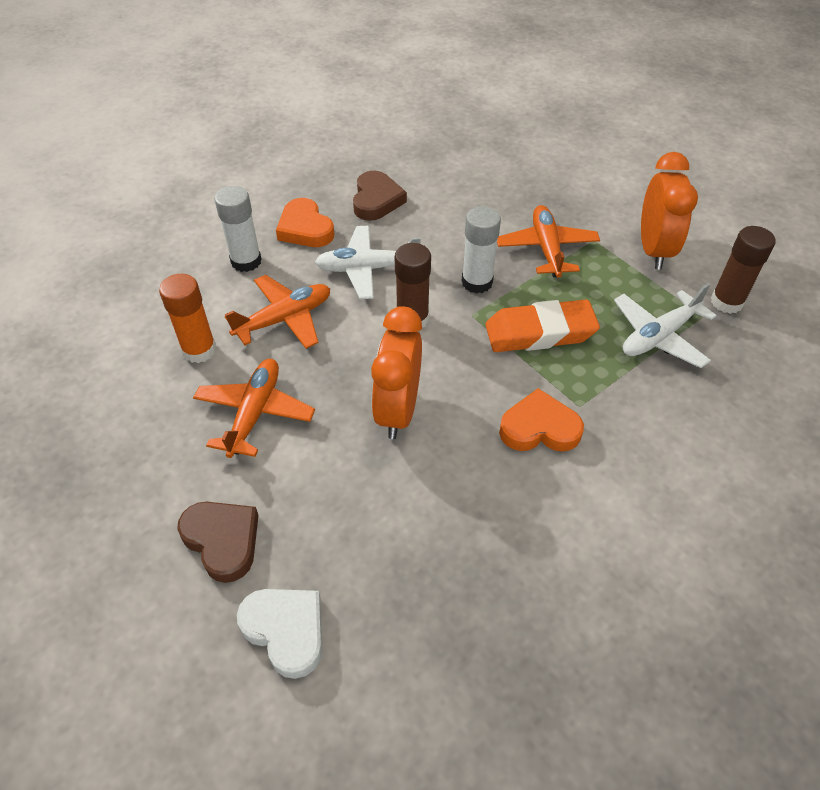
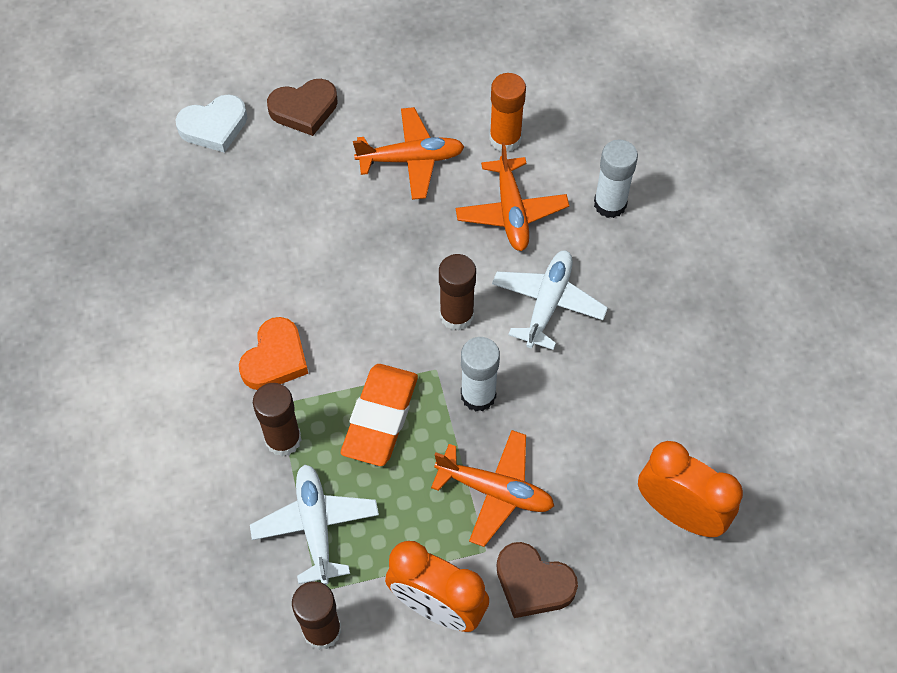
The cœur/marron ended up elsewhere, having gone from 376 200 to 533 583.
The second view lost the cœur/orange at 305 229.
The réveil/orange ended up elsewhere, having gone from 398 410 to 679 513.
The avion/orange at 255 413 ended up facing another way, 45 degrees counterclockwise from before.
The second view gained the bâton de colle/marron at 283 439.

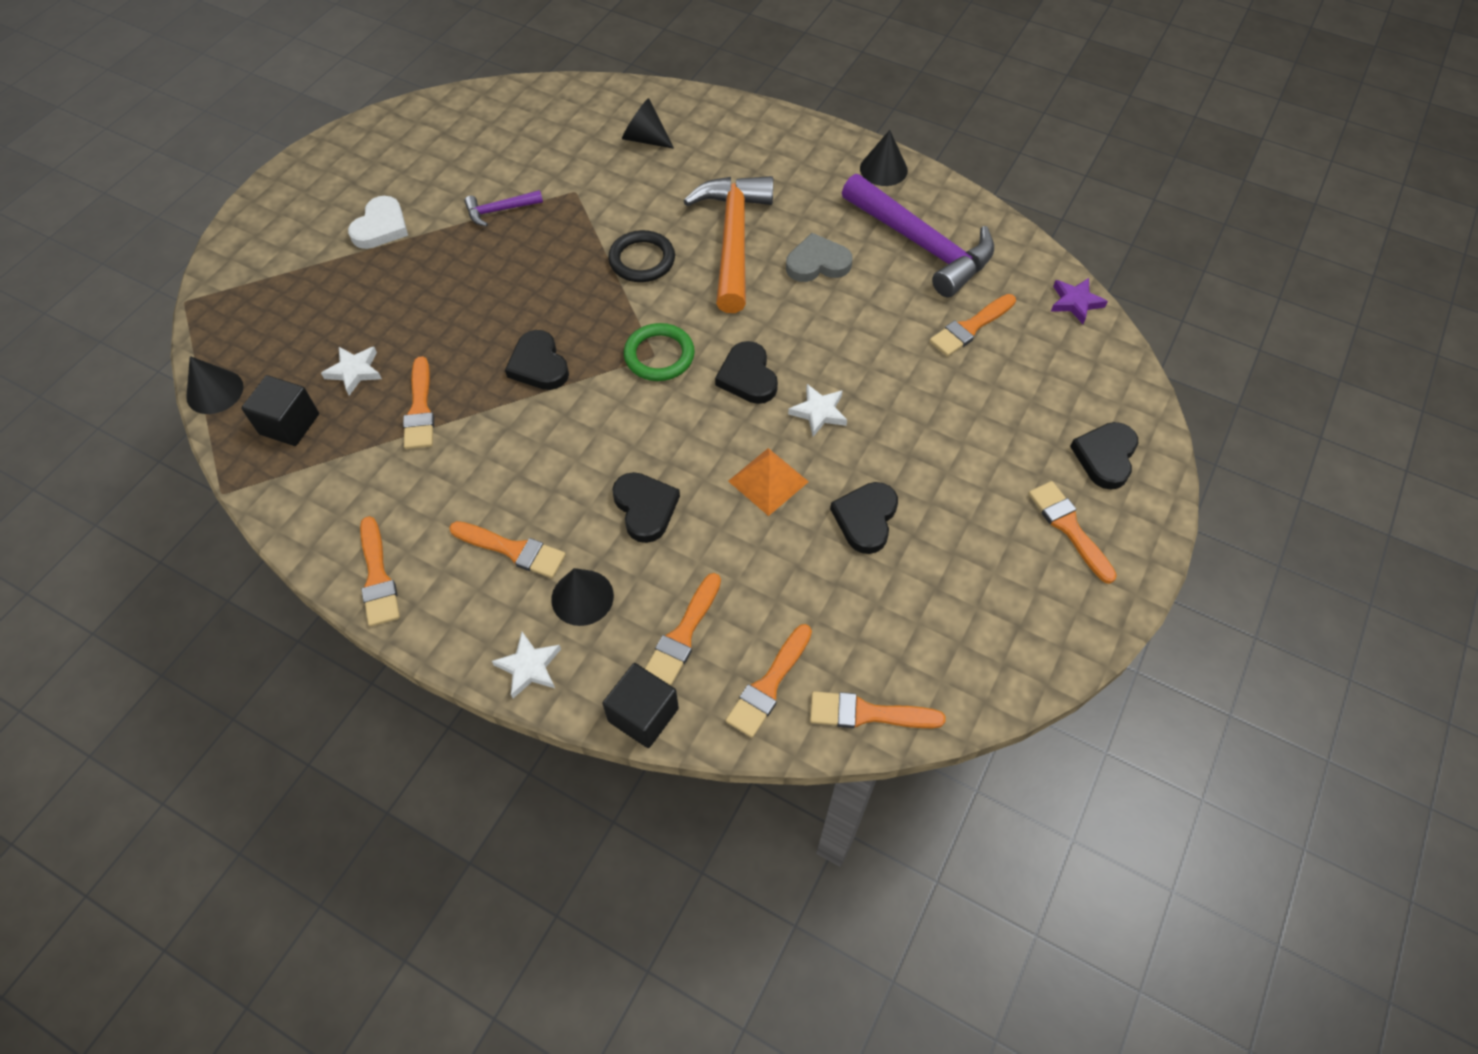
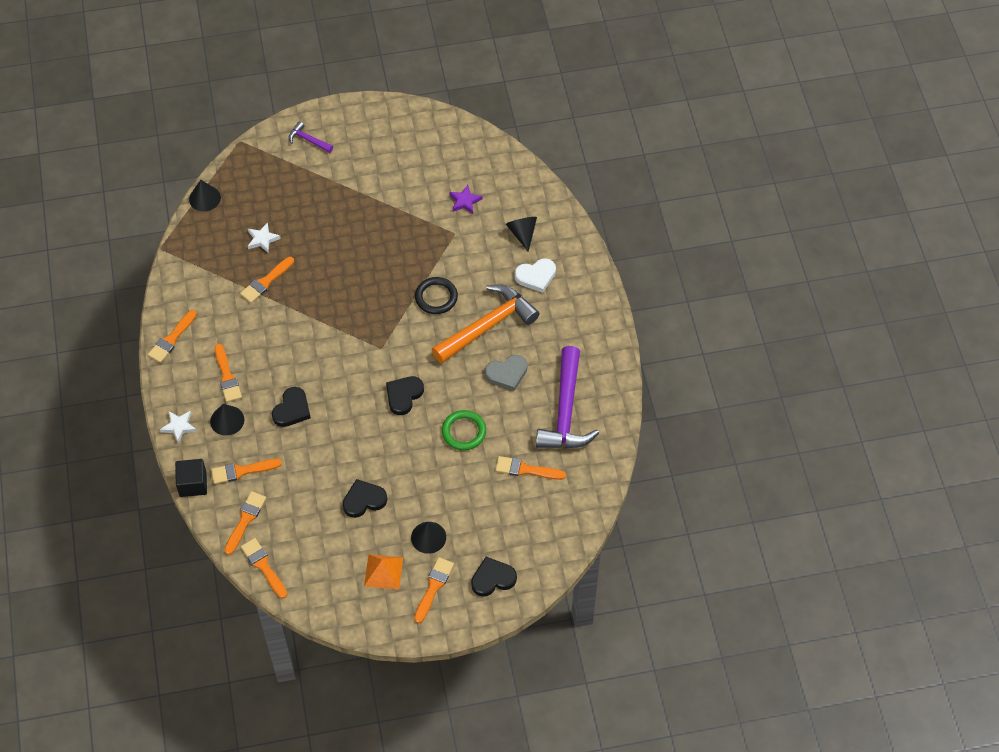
The cône/noir ended up elsewhere, having gone from 883 169 to 428 537.
The marteau/violet ended up elsewhere, having gone from 499 210 to 308 140.
The cœur/blanc ended up elsewhere, having gone from 381 227 to 536 276.
The cœur/gris at 817 263 ended up facing another way, 120 degrees clockwise from before.
The étoile/violet ended up elsewhere, having gone from 1075 302 to 465 201.
The anneau/vert ended up elsewhere, having gone from 659 355 to 464 432.
The second view lost the cœur/noir at 539 365.
The second view lost the cube/noir at 289 424.
The second view lost the étoile/blanc at 819 412.
The pyramide/orange ended up elsewhere, having gone from 768 481 to 383 571.
The pinceau/orange at 769 685 ended up facing another way, 120 degrees clockwise from before.

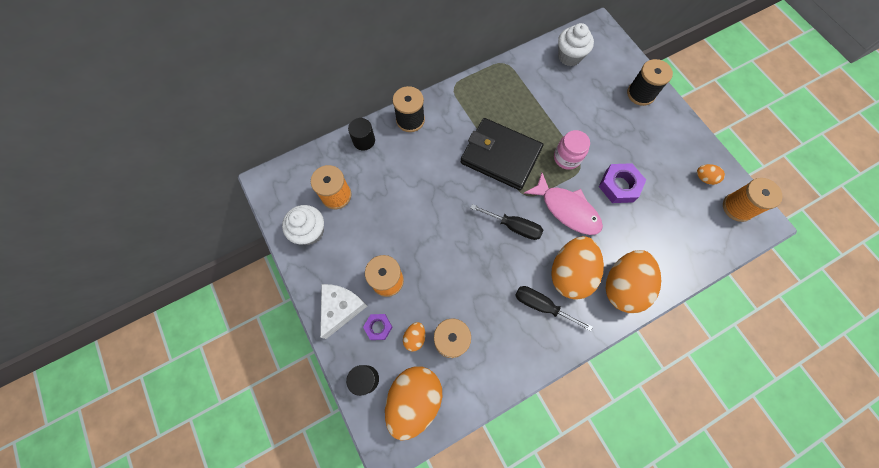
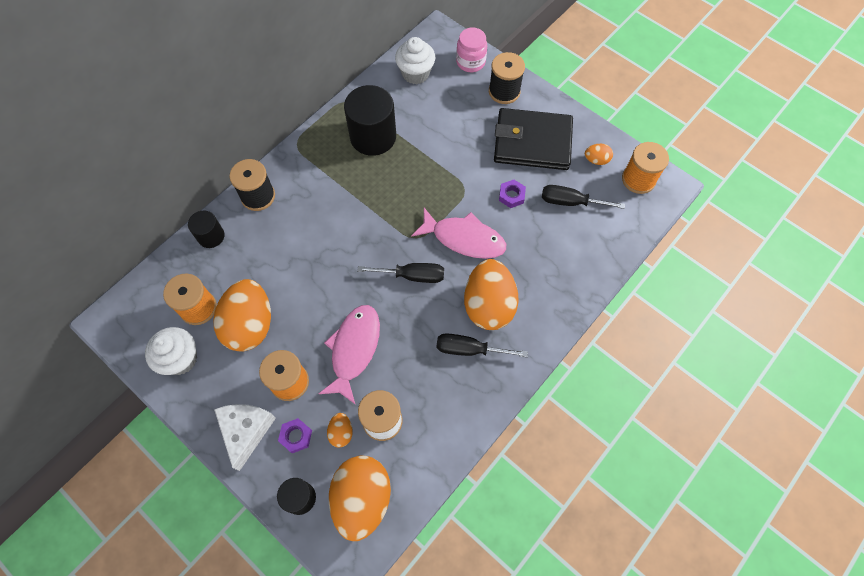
The portefeuille/noir ended up elsewhere, having gone from 500 156 to 532 142.
The bocal/rose ended up elsewhere, having gone from 567 158 to 470 62.
The size of the écrou/violet at 619 186 changed by a factor of 0.60.
The œuf/orange ended up elsewhere, having gone from 623 286 to 250 325.
The second view gained the cylindre/noir at 373 136.
The second view gained the tournevis/noir at 570 202.
The second view gained the poisson/rose at 354 349.

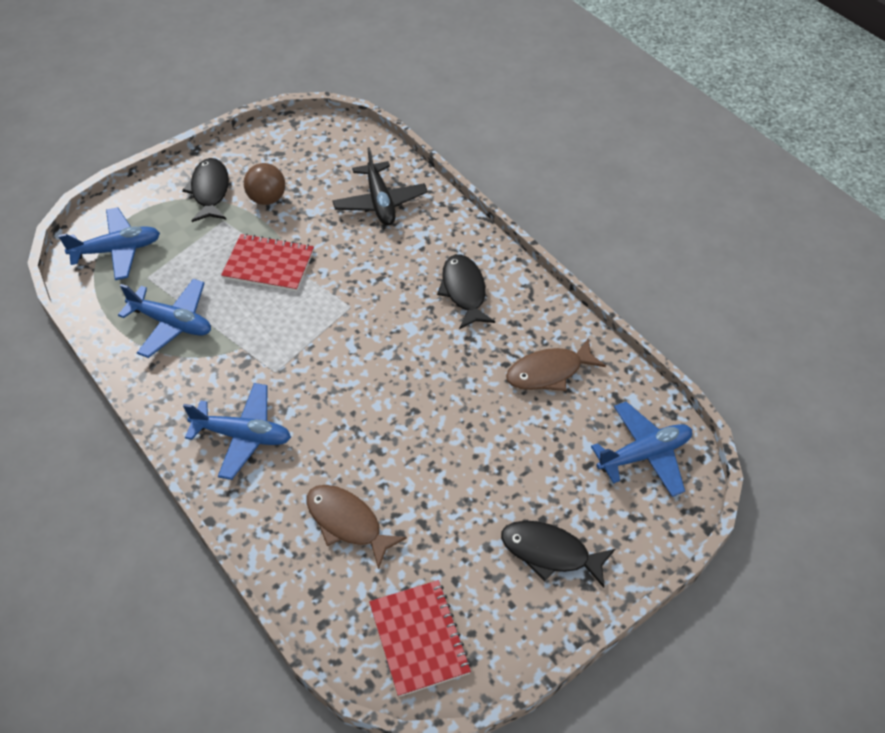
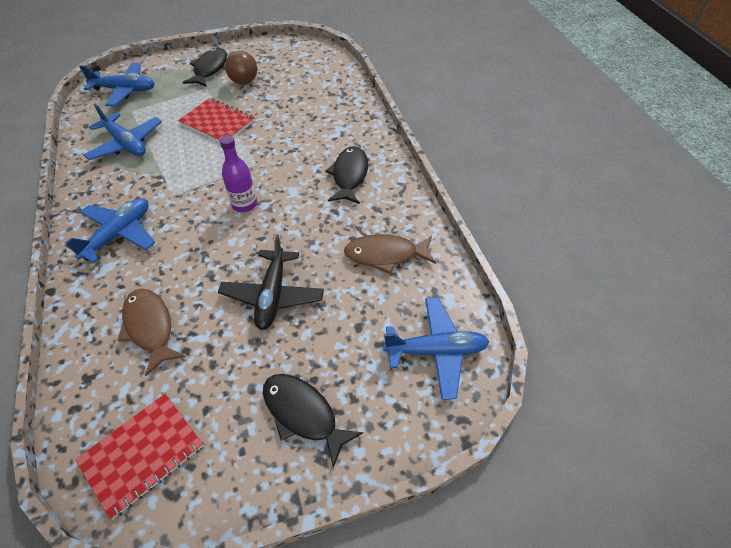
The avion/noir ended up elsewhere, having gone from 380 202 to 273 295.
The avion/bleu at 243 436 ended up facing another way, 90 degrees counterclockwise from before.
The carnet/rouge at 419 638 ended up facing another way, 45 degrees clockwise from before.
The second view gained the bouteille/violet at 244 204.

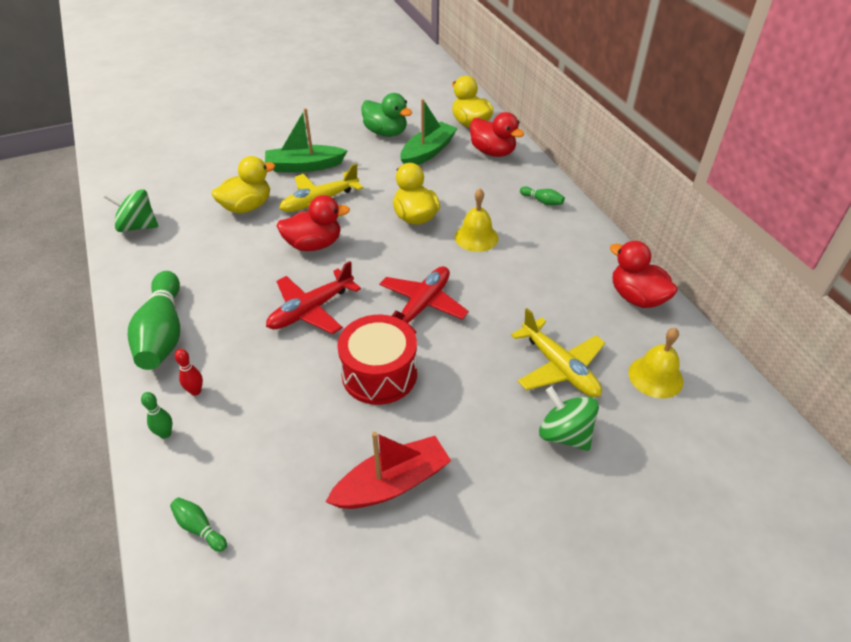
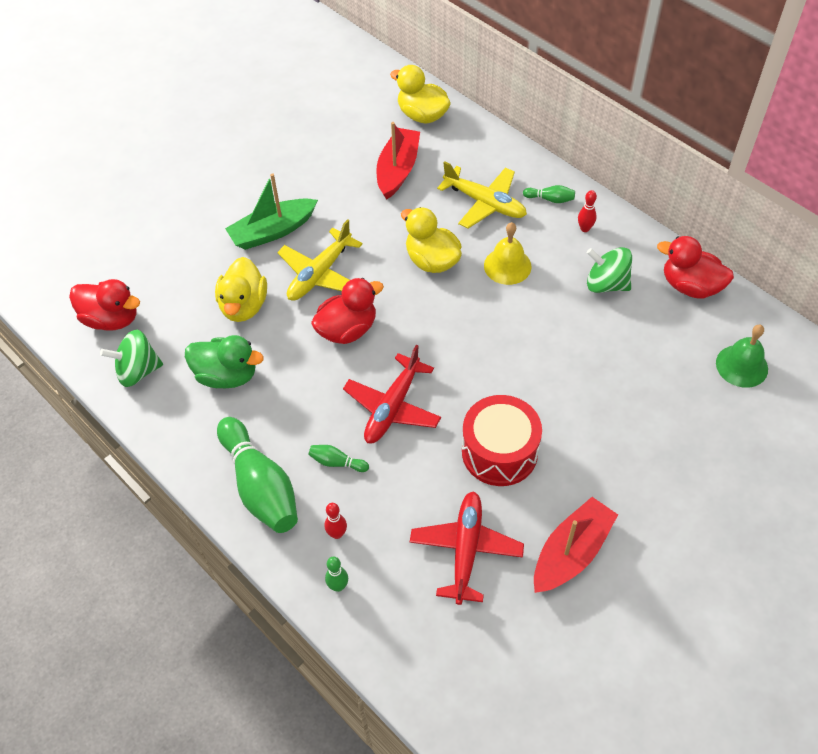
The canard/vert ended up elsewhere, having gone from 386 132 to 227 375.
What was the bateau/vert at 427 152 turned into the bateau/rouge at 397 170.
The canard/rouge ended up elsewhere, having gone from 493 152 to 111 319.
The canard/jaune at 247 207 ended up facing another way, 150 degrees clockwise from before.
The avion/rouge ended up elsewhere, having gone from 422 305 to 466 549.
The avion/jaune ended up elsewhere, having gone from 559 367 to 485 203.
What was the cloche/jaune at 655 376 turned into the cloche/vert at 741 366.
The toupie/vert ended up elsewhere, having gone from 564 434 to 606 284.
The quille/vert ended up elsewhere, having gone from 199 528 to 337 462.
The second view gained the quille/rouge at 585 228.

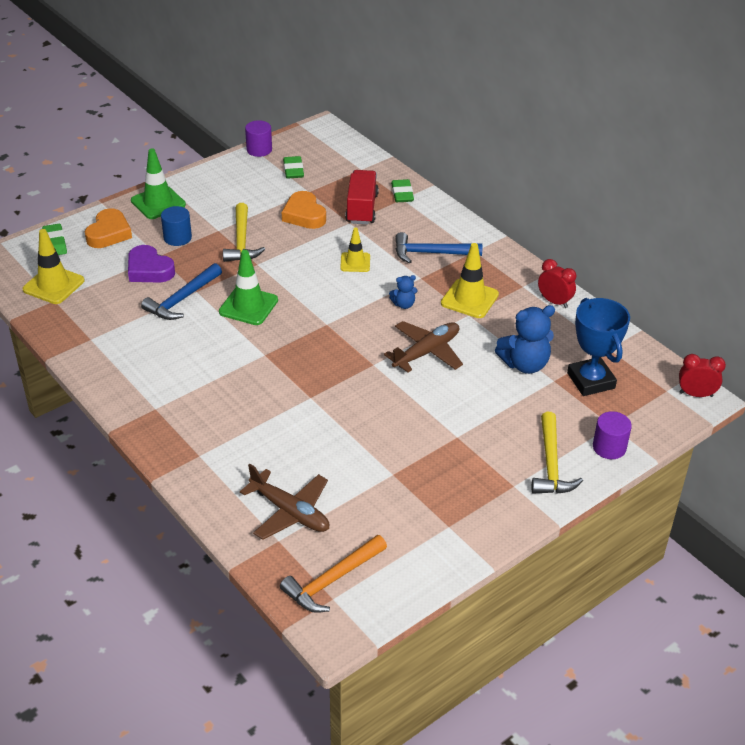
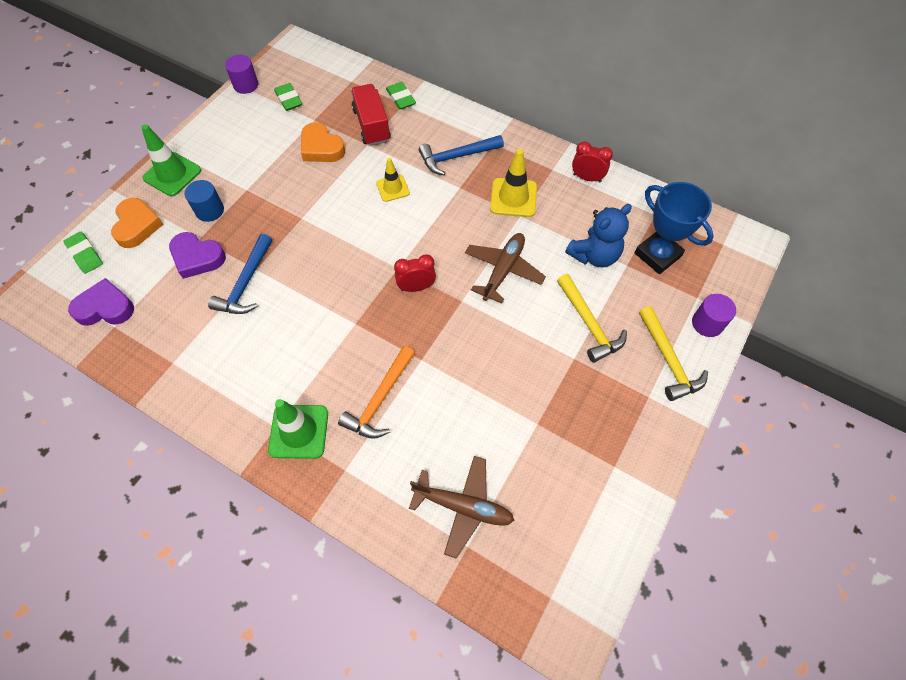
The marteau/jaune ended up elsewhere, having gone from 242 241 to 589 324.
Where the cône de chantier/jaune stood at 53 285, the cœur/violet came to stand at 105 308.
The cône de chantier/vert ended up elsewhere, having gone from 248 306 to 299 431.
The second view lost the ours en peluche/bleu at 403 304.
The réveil/rouge ended up elsewhere, having gone from 696 394 to 416 287.
The marteau/orange ended up elsewhere, having gone from 332 580 to 380 399.

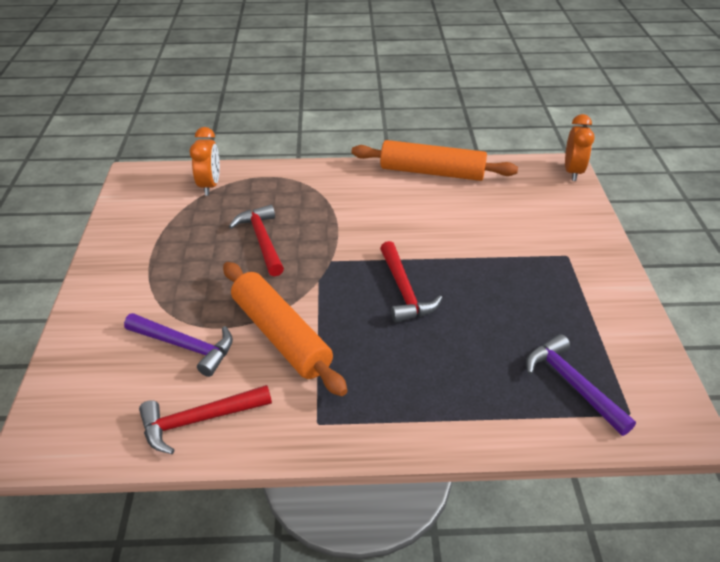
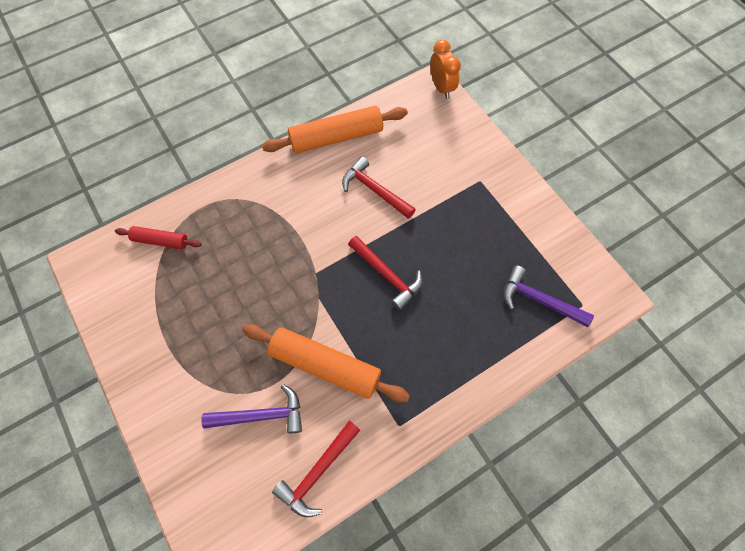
Where the réveil/orange stood at 210 186, the rouleau à pâtisserie/rouge came to stand at 160 241.
The marteau/rouge ended up elsewhere, having gone from 262 240 to 374 190.

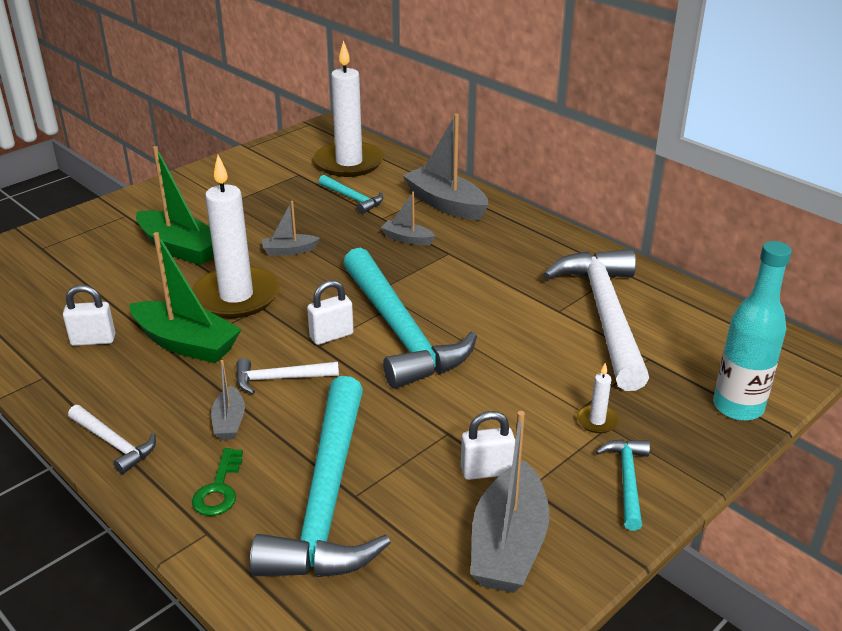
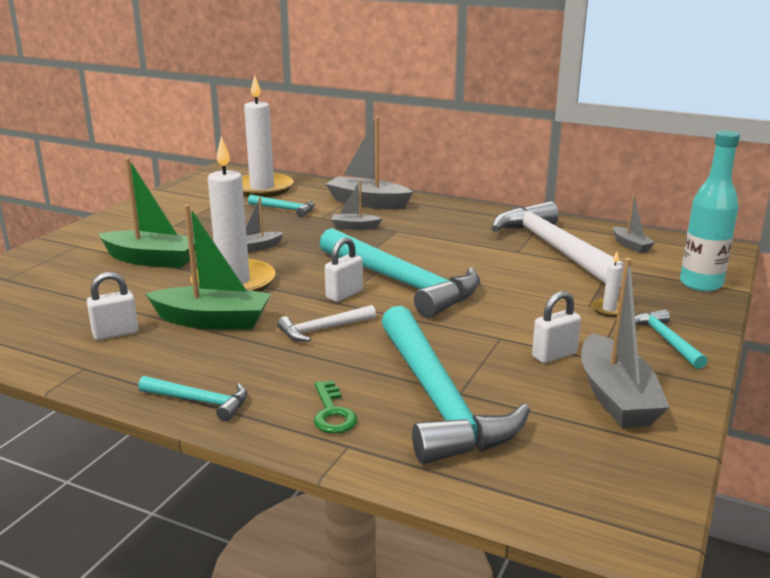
The bateau/gris ended up elsewhere, having gone from 229 422 to 631 245.
What was the marteau/blanc at 114 444 turned into the marteau/turquoise at 200 402.

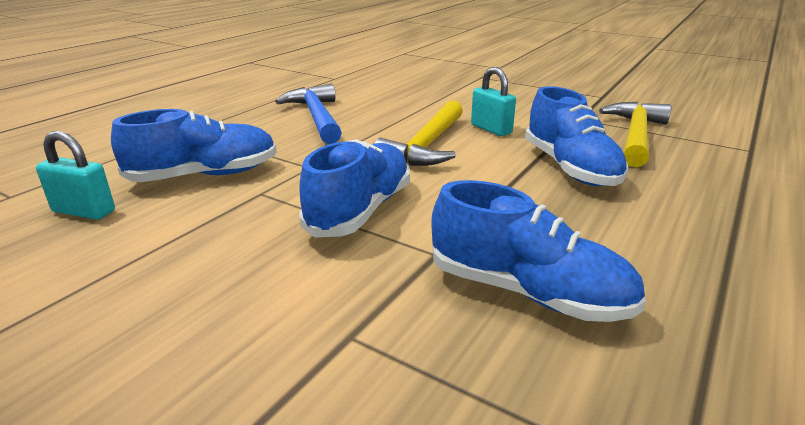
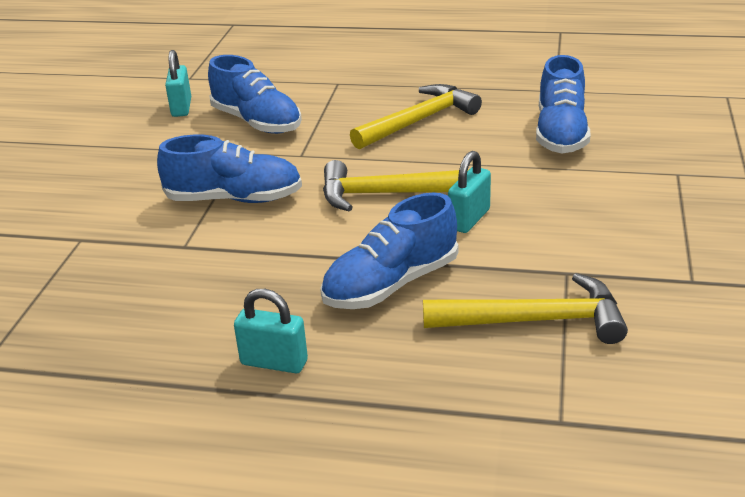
What was the marteau/bleu at 316 117 turned into the marteau/jaune at 419 121.
The chaussure/bleu ended up elsewhere, having gone from 528 292 to 561 133.
The second view gained the cadenas/turquoise at 274 362.

